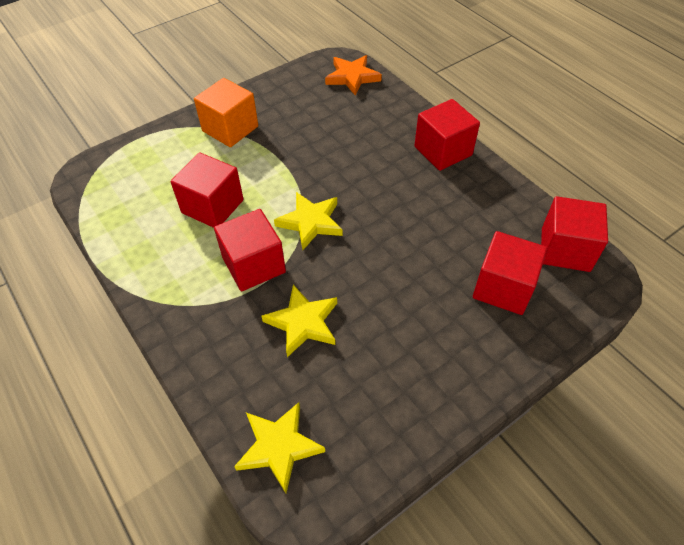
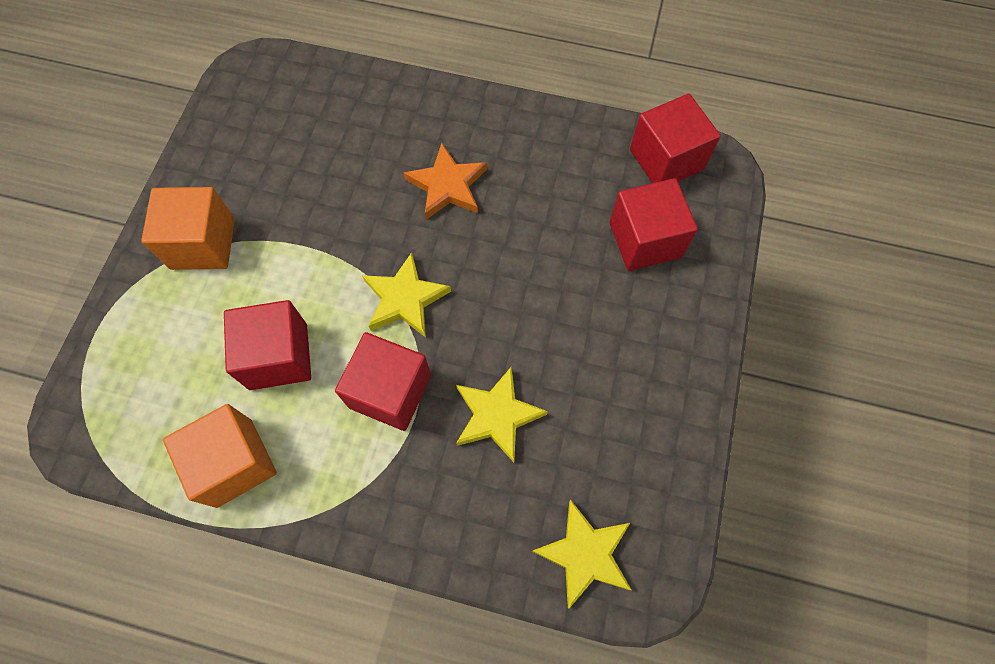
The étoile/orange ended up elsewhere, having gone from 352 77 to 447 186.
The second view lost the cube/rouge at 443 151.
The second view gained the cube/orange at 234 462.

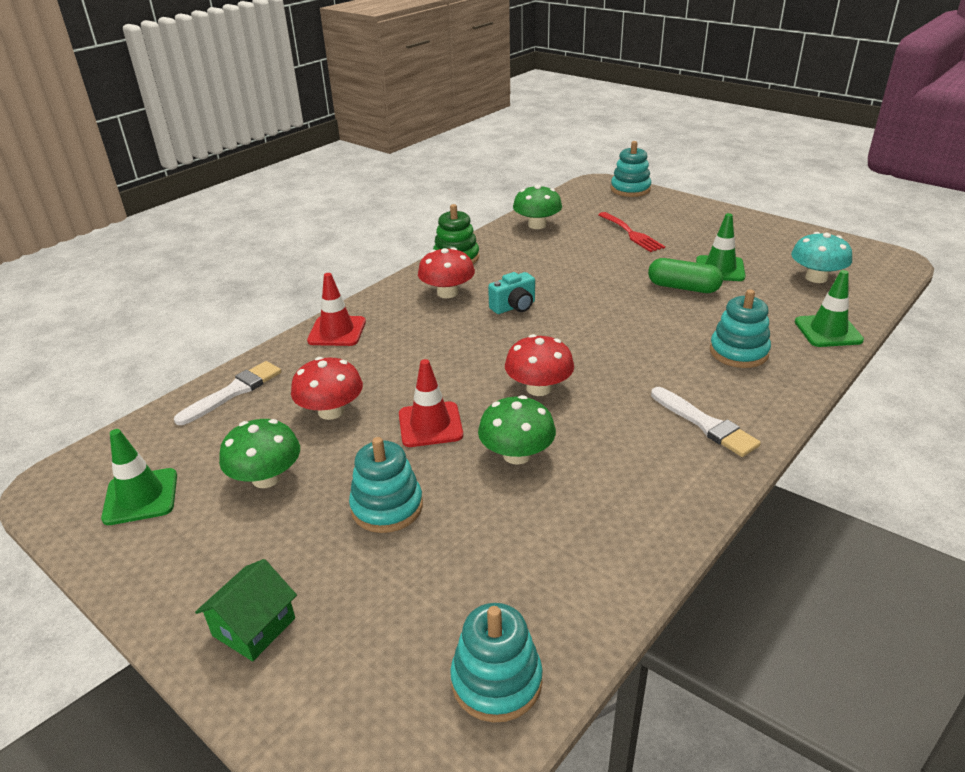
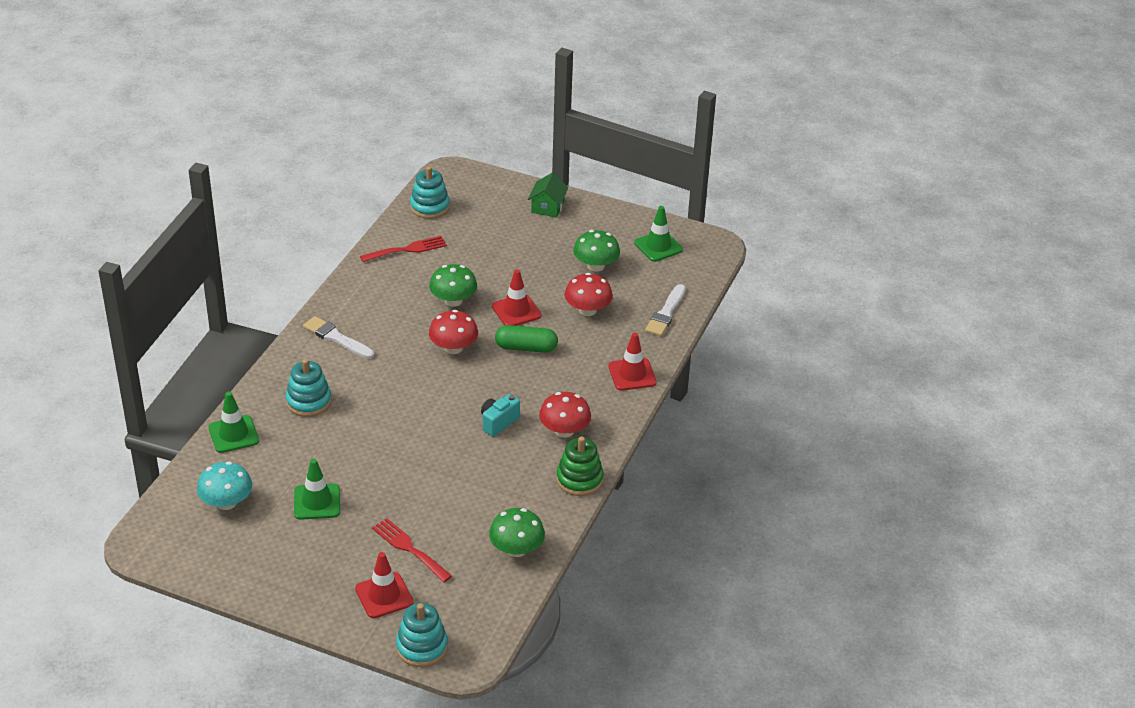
The gélule/vert ended up elsewhere, having gone from 683 287 to 526 348.
The second view lost the jouet à empiler/turquoise at 387 507.
The second view gained the fourchette/rouge at 407 249.
The second view gained the cône de chantier/rouge at 384 595.

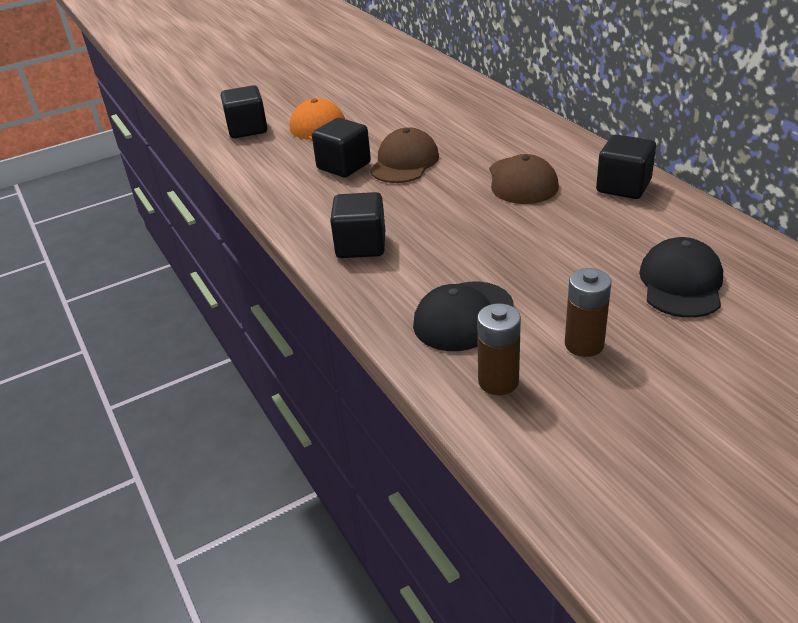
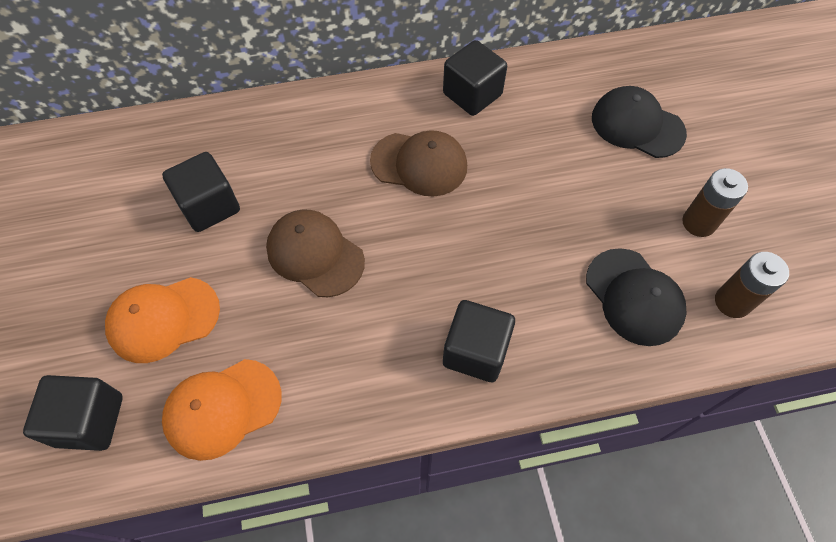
The cube/noir ended up elsewhere, having gone from 344 166 to 209 206.
The second view gained the casquette/orange at 222 408.

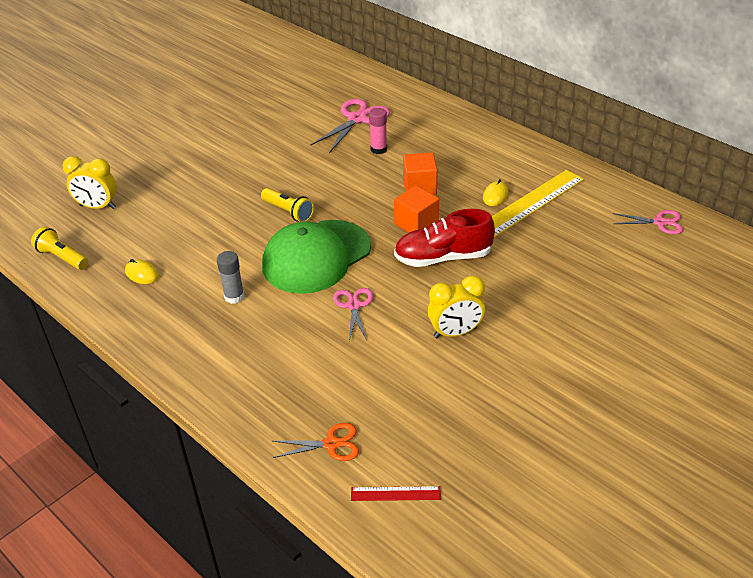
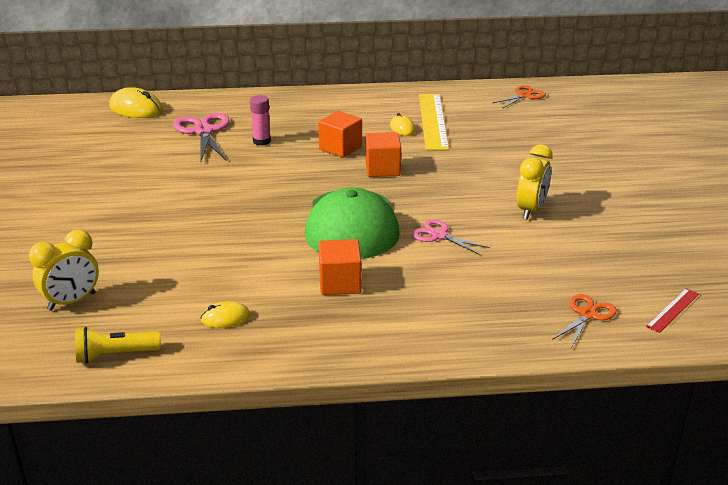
The second view lost the lampe de poche/jaune at 288 212.
The second view lost the chaussure/rouge at 443 257.
What was the ciseaux/rose at 660 222 turned into the ciseaux/orange at 524 95.
Where the bâton de colle/gris stood at 234 296, the cube/orange came to stand at 340 283.
The second view gained the souris/jaune at 136 108.

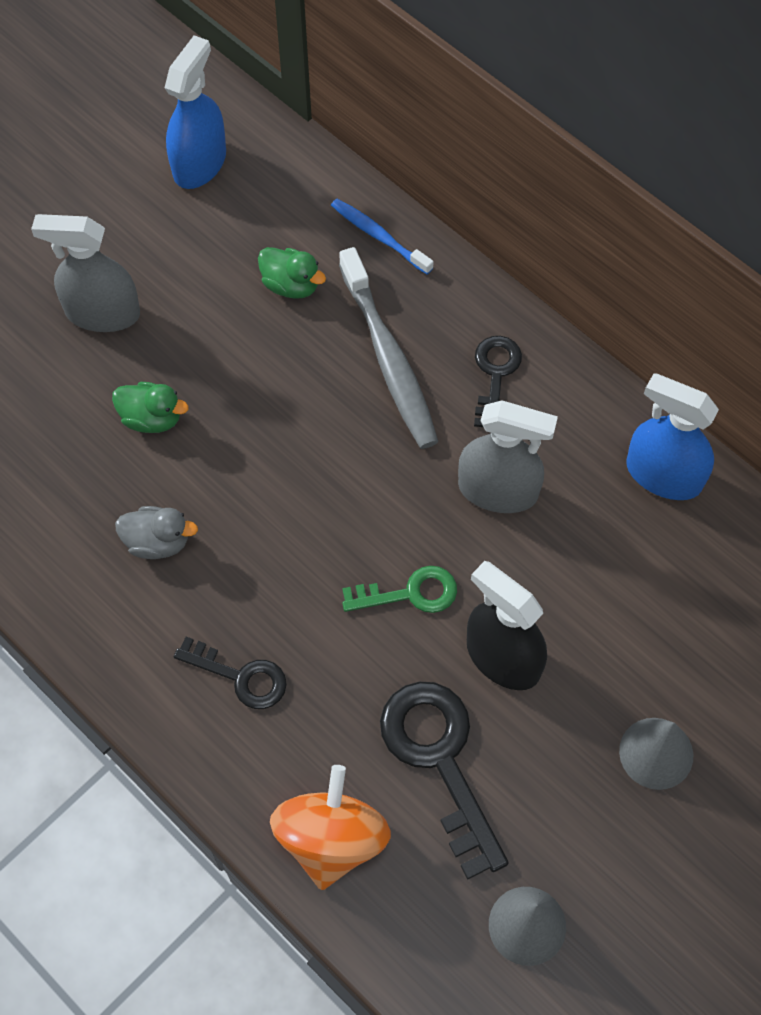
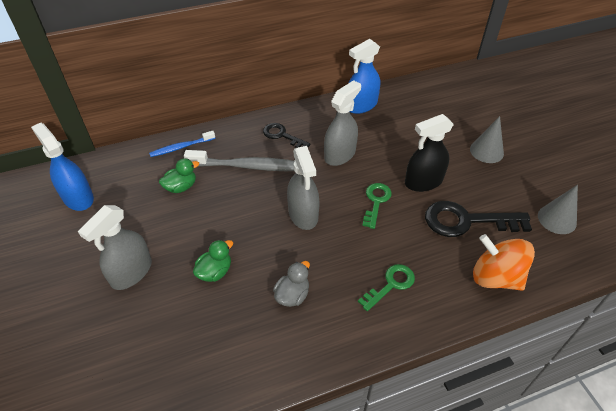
What was the clé/noir at 241 676 turned into the clé/vert at 391 284.
The second view gained the vaporisateur/gris at 303 214.

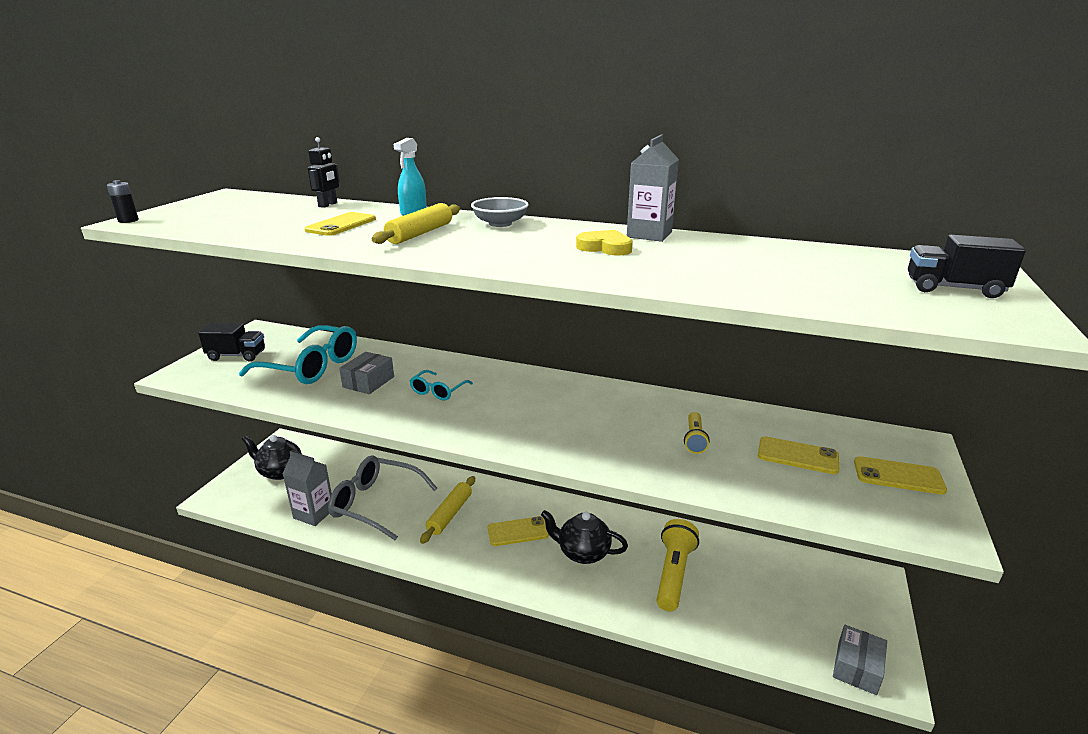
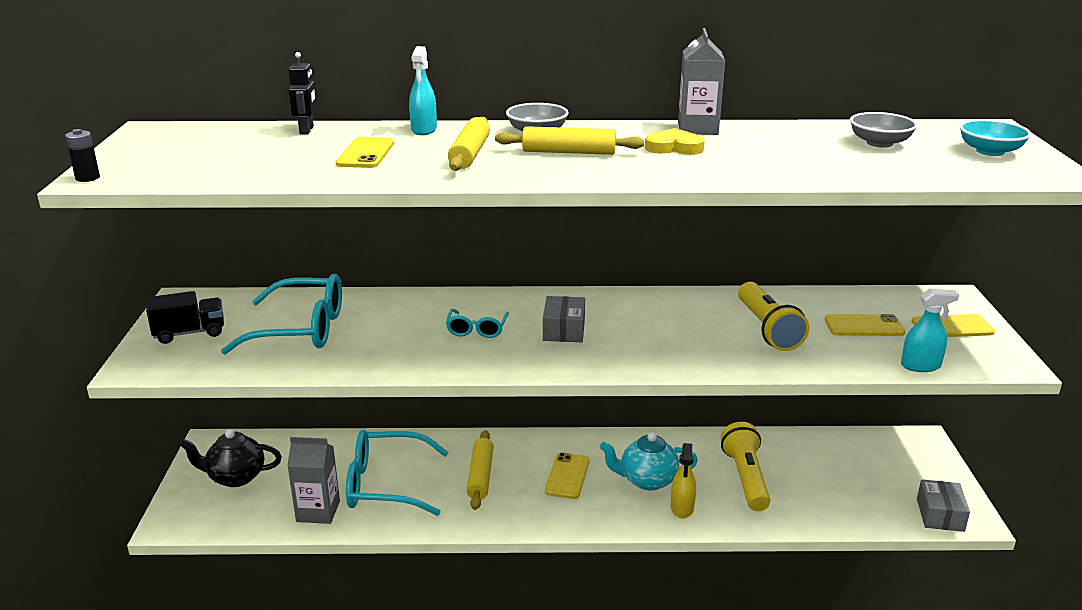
Where the camion/noir stood at 953 289, the bol/turquoise came to stand at 990 151.
The boîte/gris ended up elsewhere, having gone from 368 382 to 564 330.
The size of the lampe de poche/jaune at 694 439 changed by a factor of 1.82.
What was the lunettes/gris at 375 503 turned into the lunettes/turquoise at 385 484.
What was the théière/noir at 583 553 turned into the théière/turquoise at 647 480.
The téléphone/jaune at 518 531 ended up facing another way, 45 degrees counterclockwise from before.
The second view gained the bol/gris at 879 143.
The second view gained the rouleau à pâtisserie/jaune at 569 152.
The second view gained the vaporisateur/turquoise at 920 366.
The second view gained the vaporisateur/jaune at 682 508.

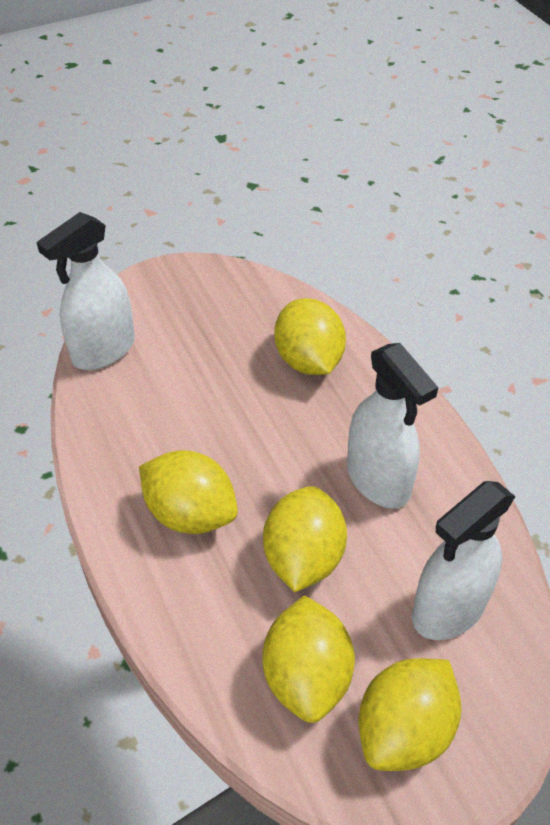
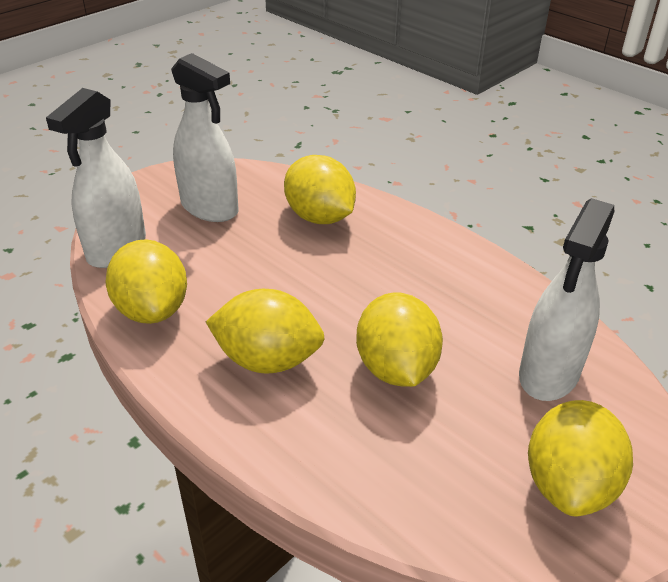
The vaporisateur/blanc ended up elsewhere, having gone from 378 480 to 210 208.
The citron/jaune ended up elsewhere, having gone from 307 676 to 152 310.

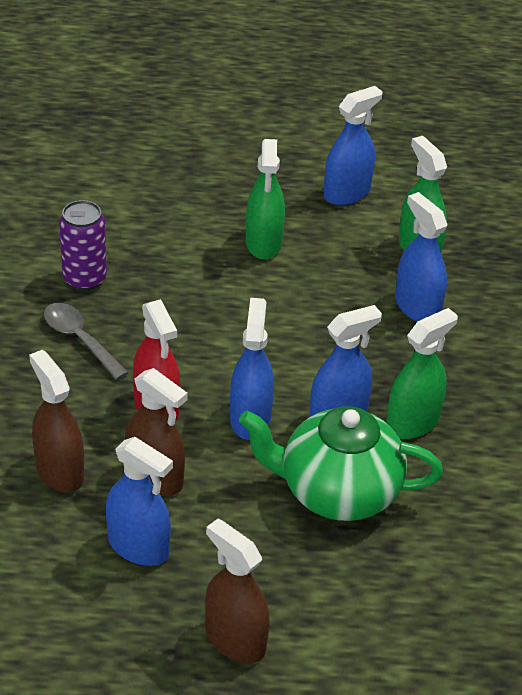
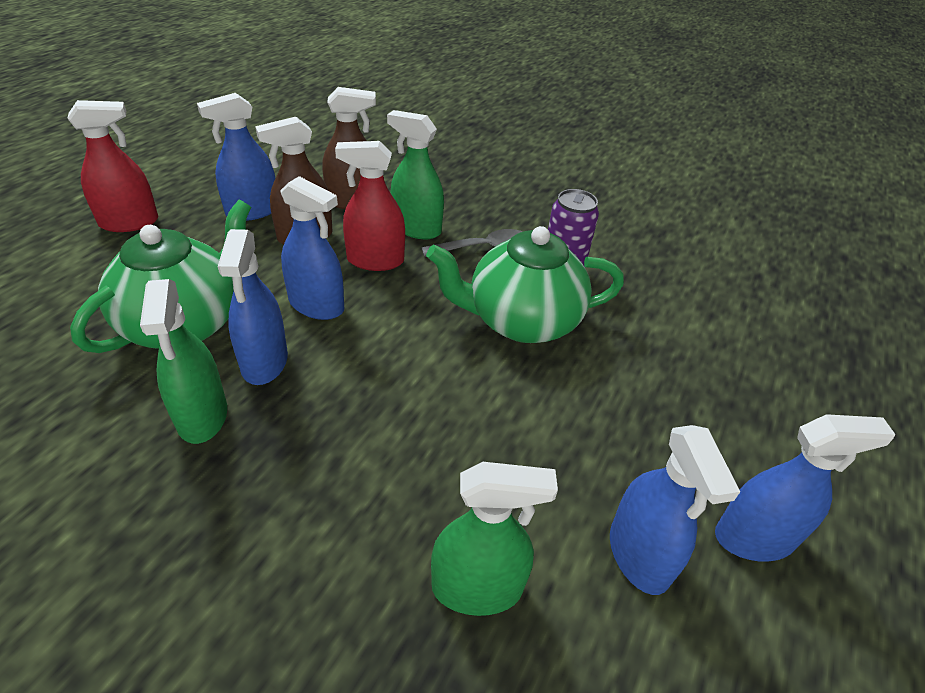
The vaporisateur/vert ended up elsewhere, having gone from 263 243 to 416 229.
The vaporisateur/bleu ended up elsewhere, having gone from 417 307 to 754 538.
What was the vaporisateur/marron at 235 640 turned into the vaporisateur/rouge at 129 222.
The second view gained the théière/vert at 521 321.

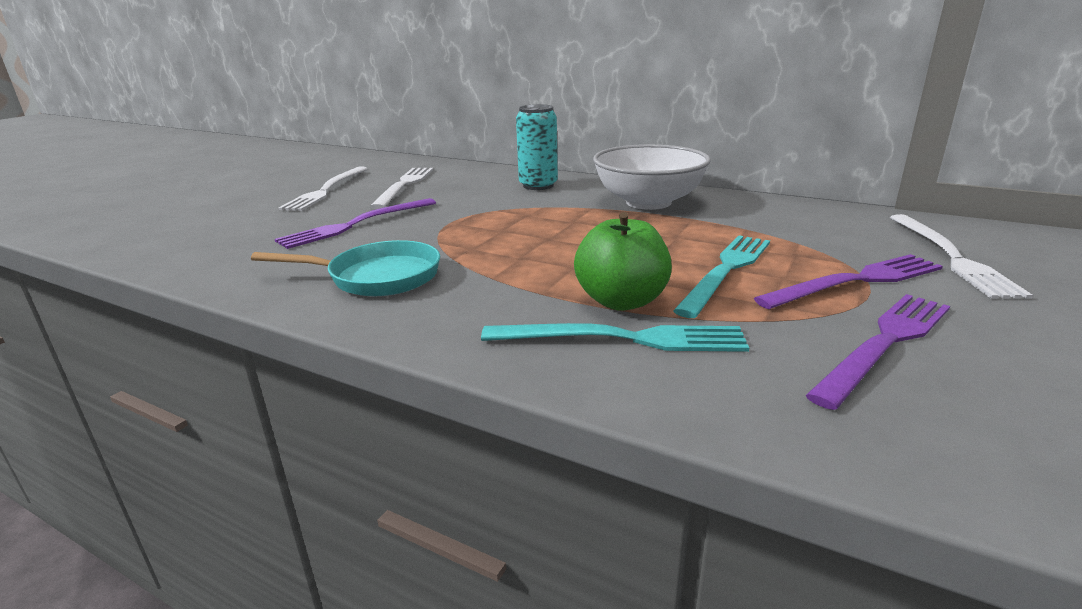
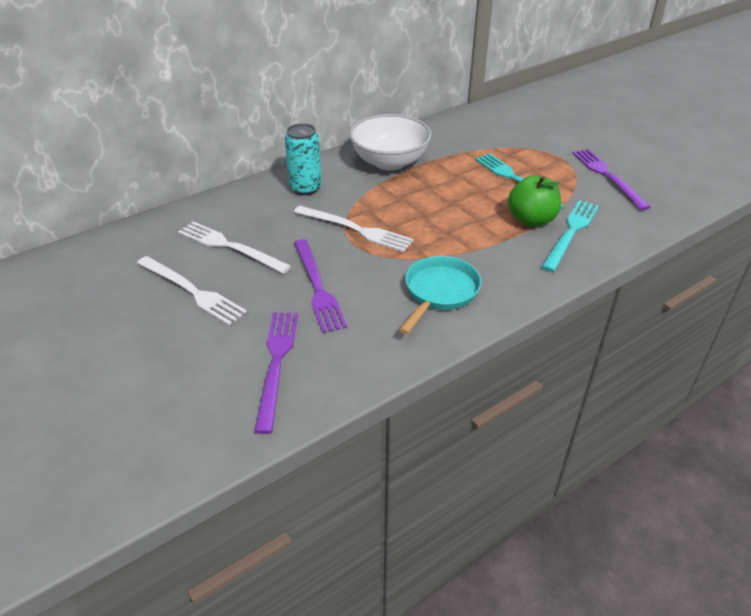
The fourchette/blanc ended up elsewhere, having gone from 951 257 to 356 229.
The fourchette/violet ended up elsewhere, having gone from 855 281 to 276 363.

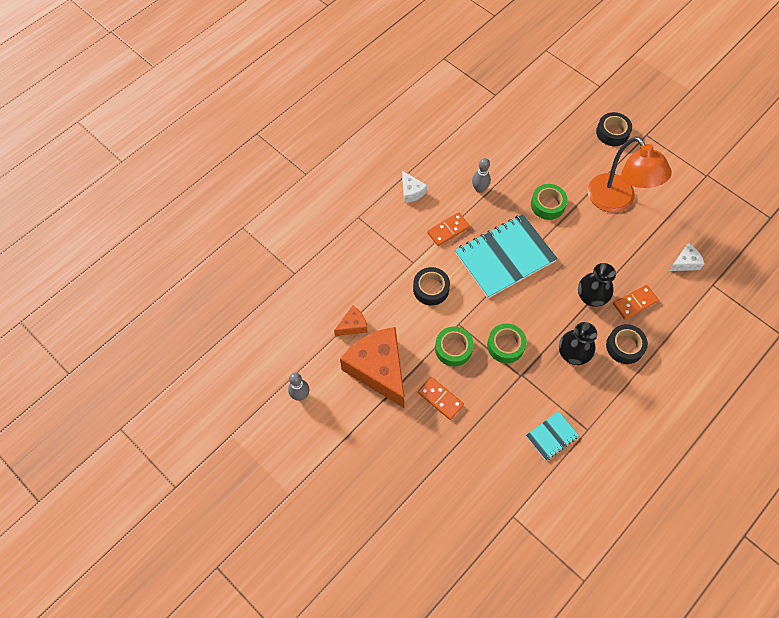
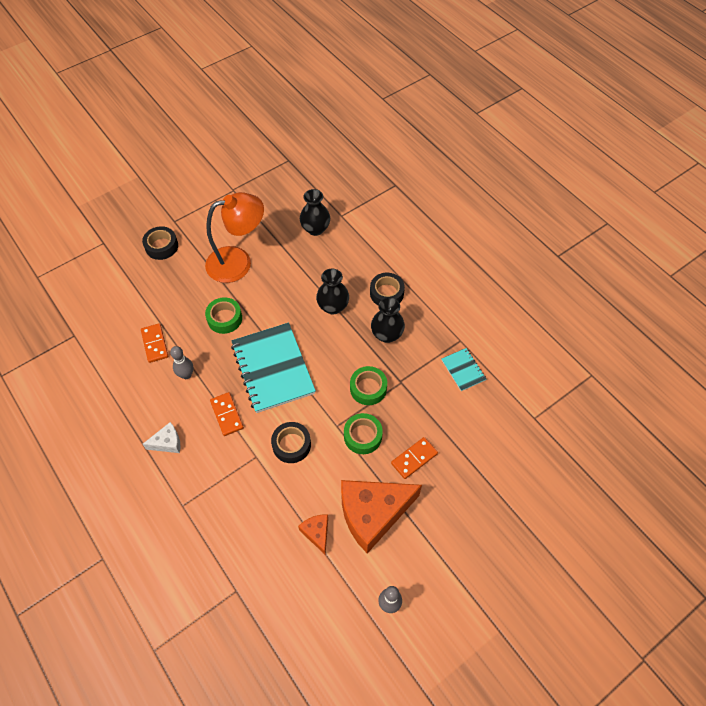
Where the fromage/blanc stood at 685 262, the vase/noir came to stand at 315 229.
The domino/orange ended up elsewhere, having gone from 635 303 to 155 344.

